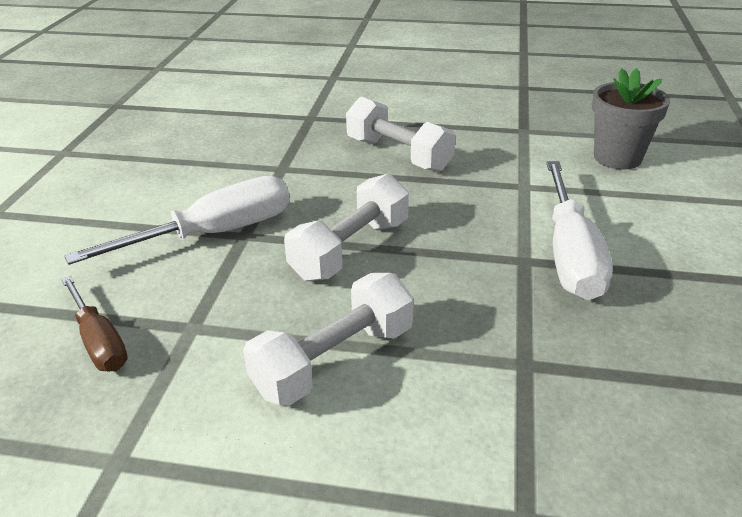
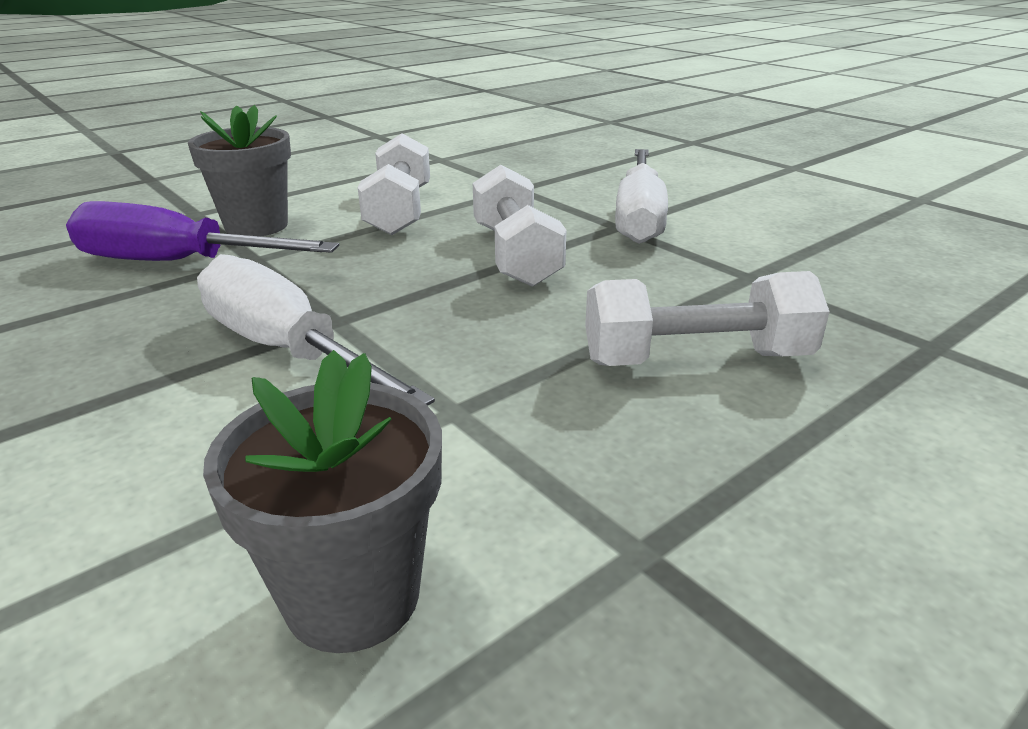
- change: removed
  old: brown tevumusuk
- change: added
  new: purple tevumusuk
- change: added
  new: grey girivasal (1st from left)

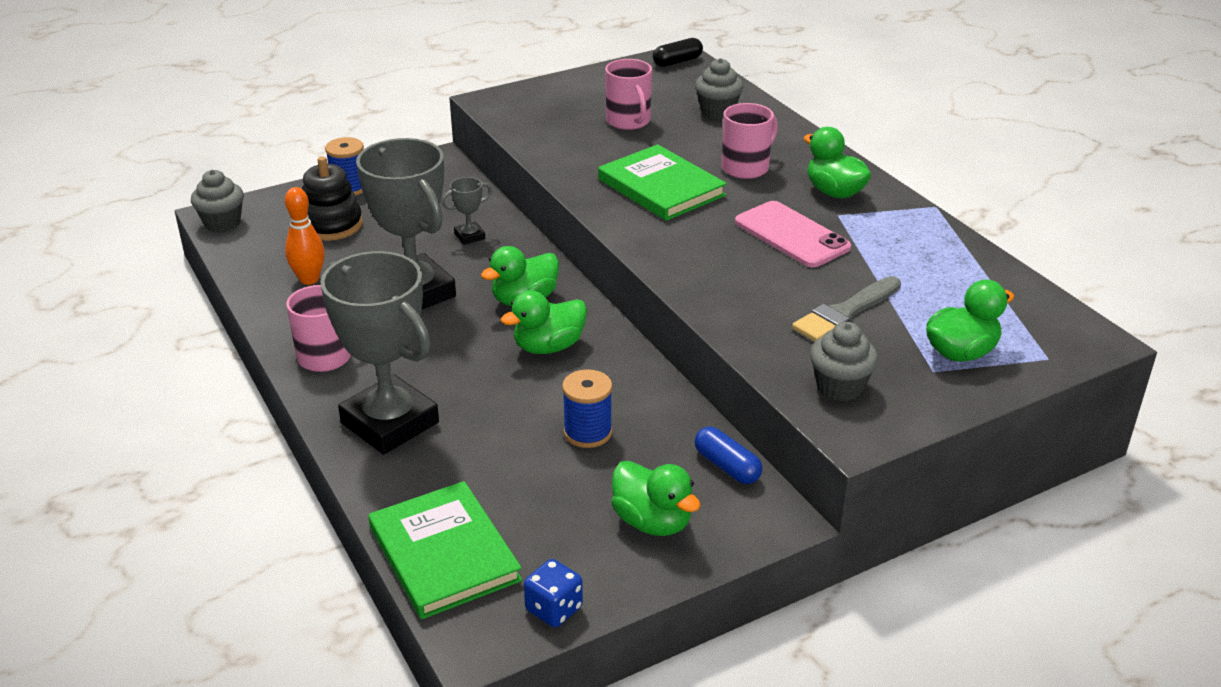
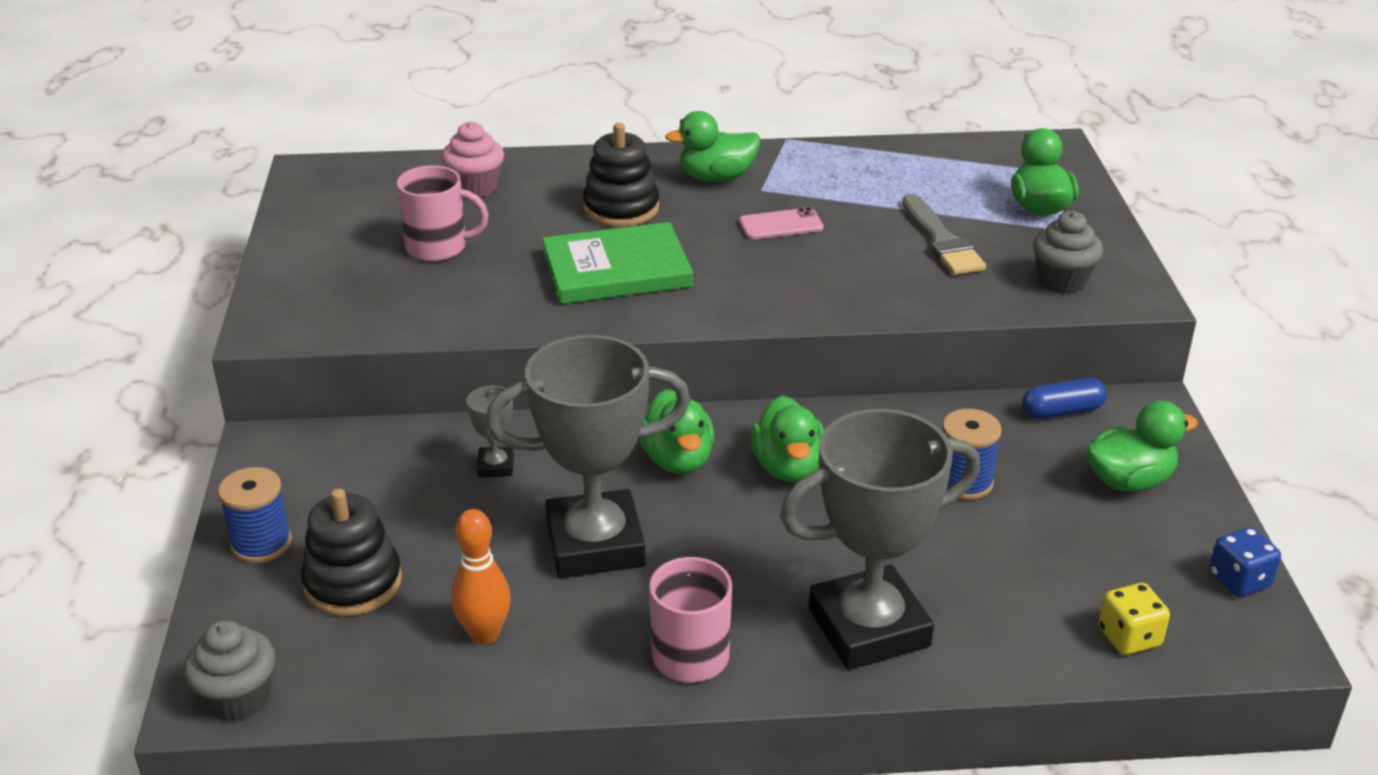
- change: replaced
  old: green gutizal (1st from left)
  new: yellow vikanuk
- change: removed
  old: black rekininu
- change: recoloured
  old: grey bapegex (2nd from left)
  new: pink bapegex
- change: replaced
  old: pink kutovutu (3rd from left)
  new: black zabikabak (2nd from left)
- change: resized
  old: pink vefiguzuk
  factor: 0.61

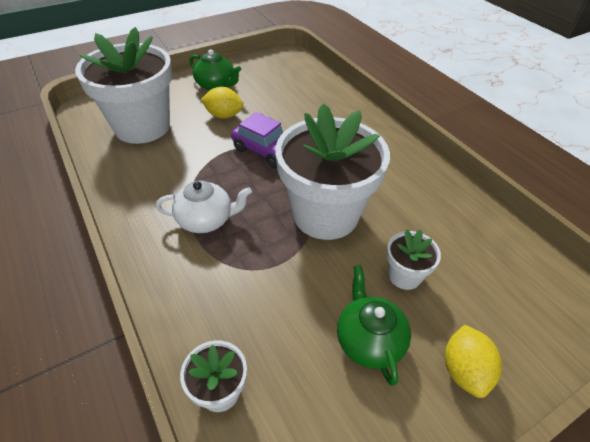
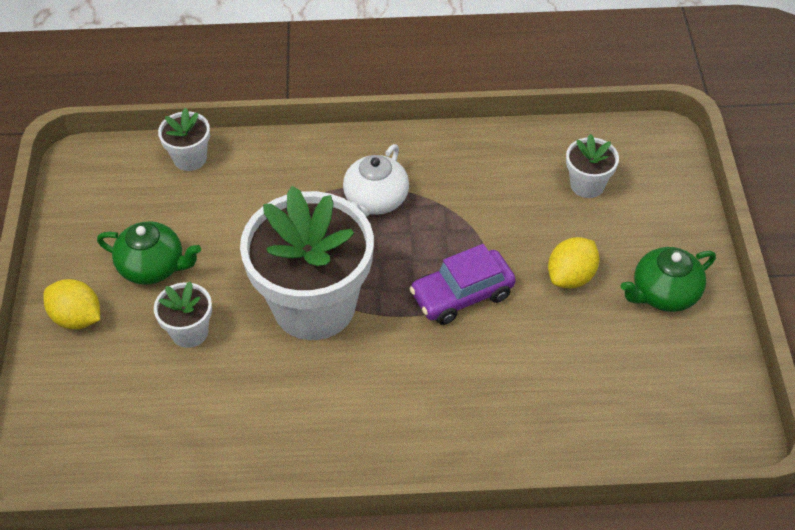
- change: resized
  old: white girivasal (1st from left in the first image)
  factor: 0.44

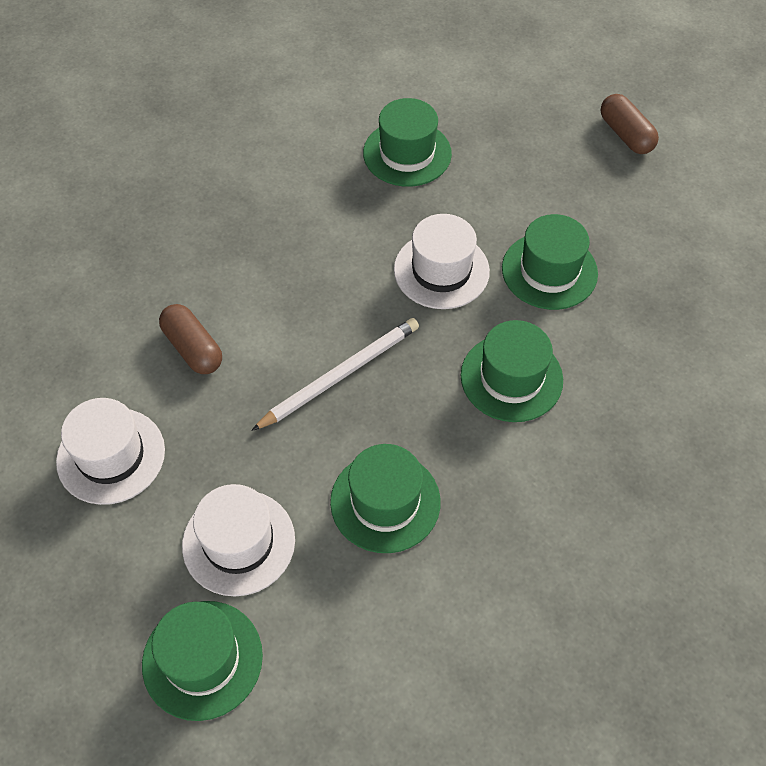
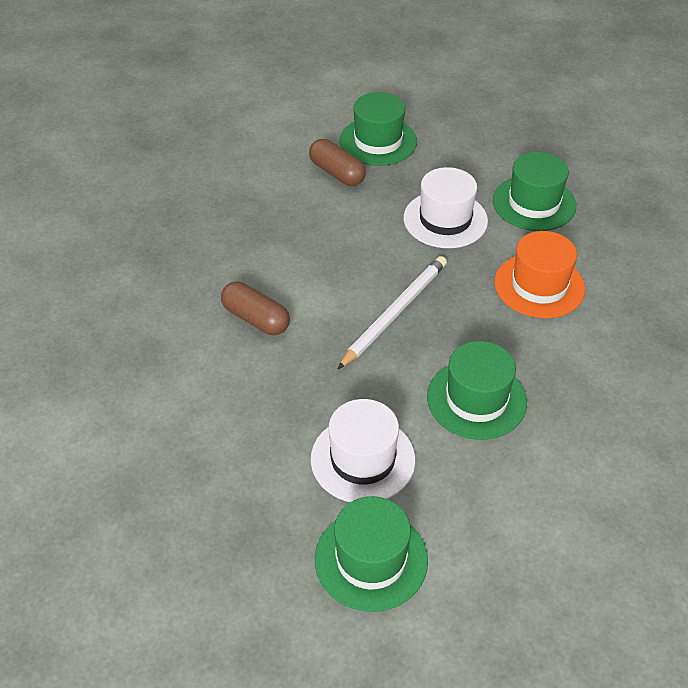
- change: removed
  old: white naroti (1st from left)
- change: recoloured
  old: green naroti (4th from left)
  new: orange naroti
- change: moved
  old: brown rekininu (2nd from left)

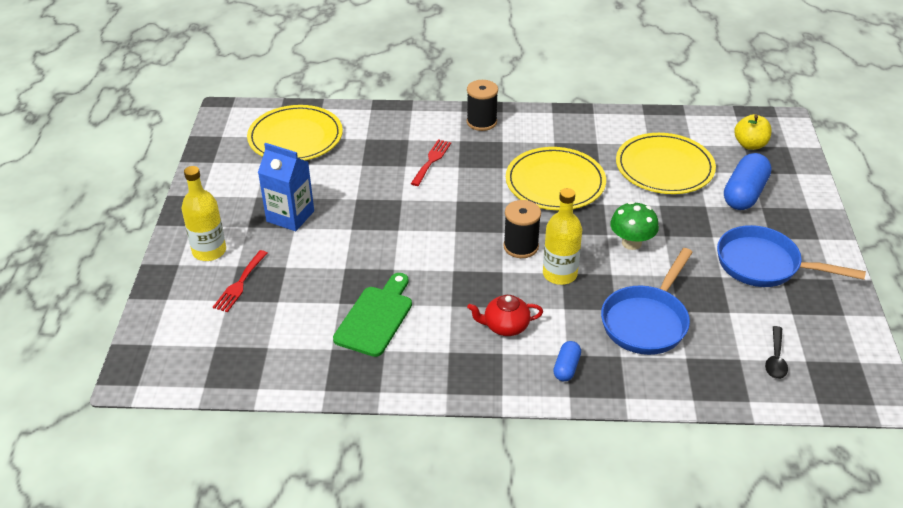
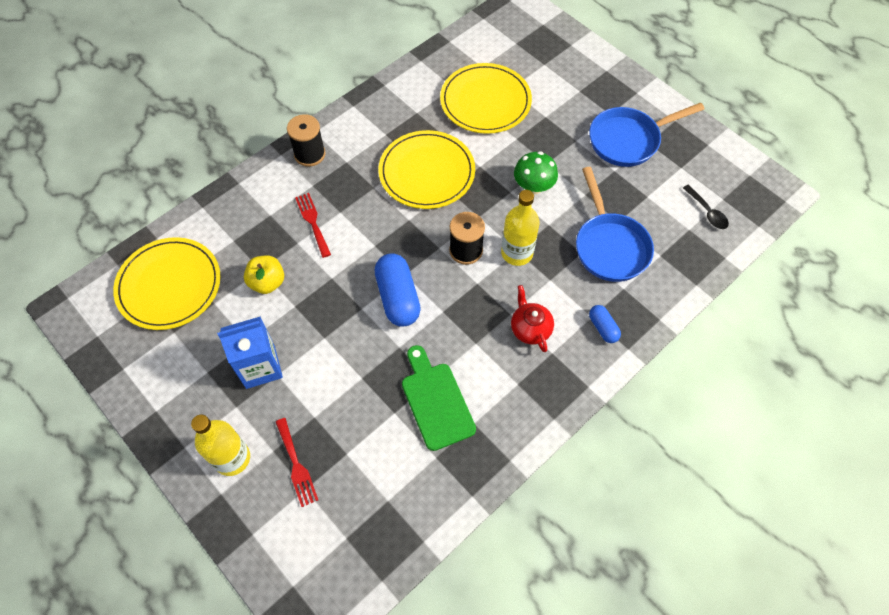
- change: turned
  old: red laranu
  degrees: 120
- change: moved
  old: blue rekininu (2nd from left in the first image)
  new: blue rekininu (1st from left)
- change: moved
  old: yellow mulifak

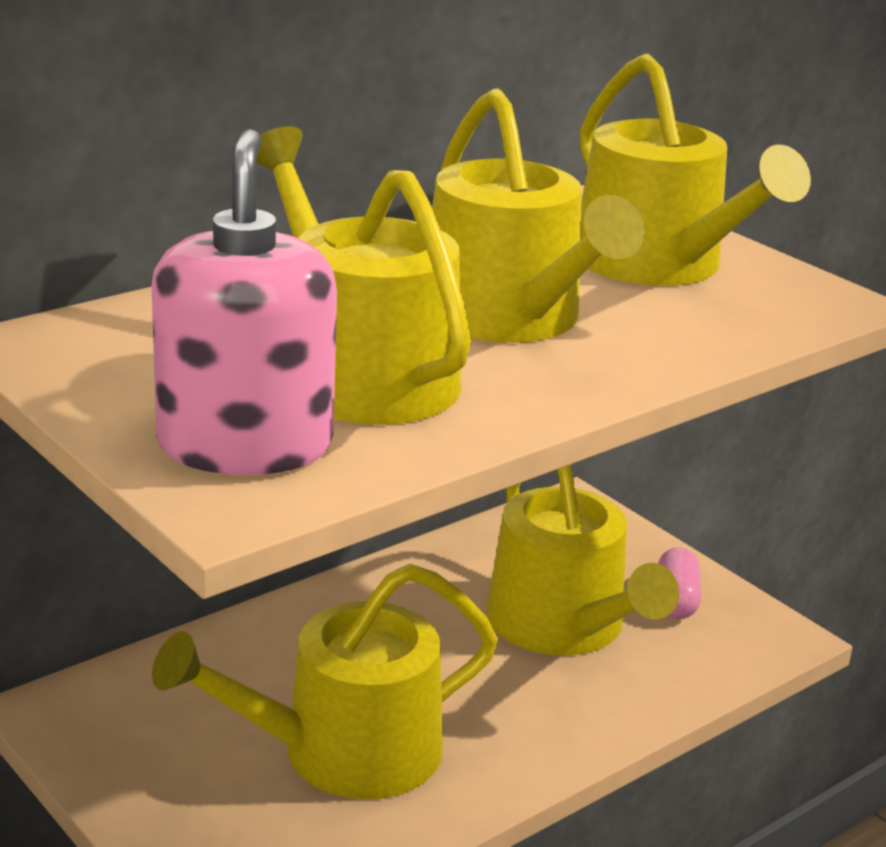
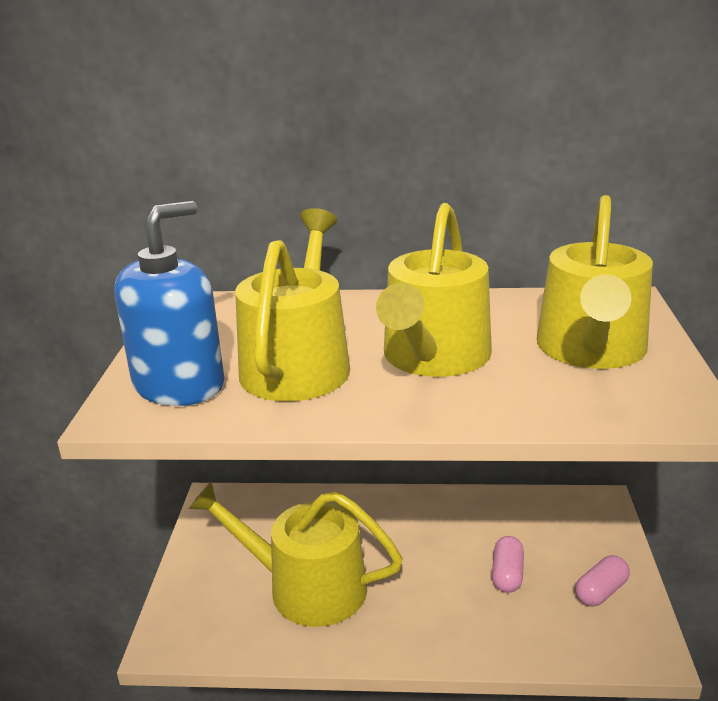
- change: recoloured
  old: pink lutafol
  new: blue lutafol
- change: replaced
  old: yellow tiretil (4th from left)
  new: pink rekininu (1st from left)

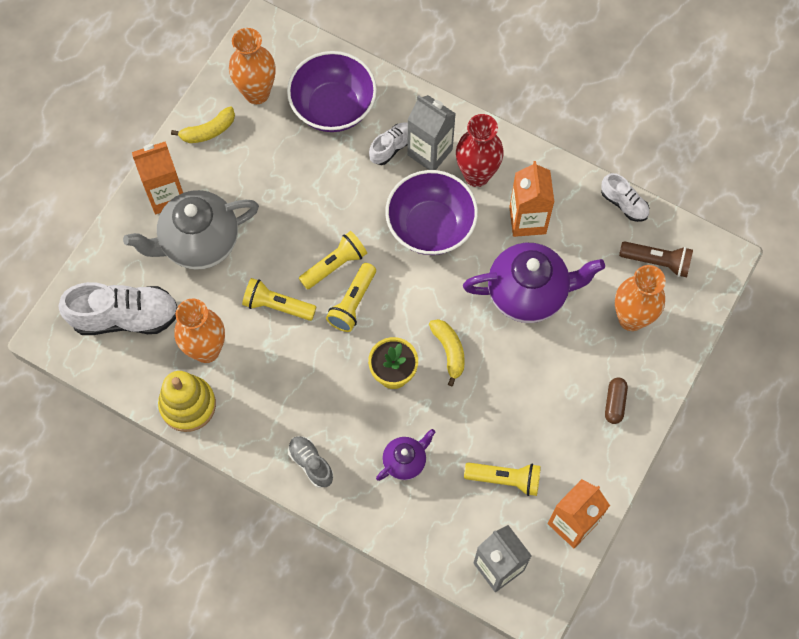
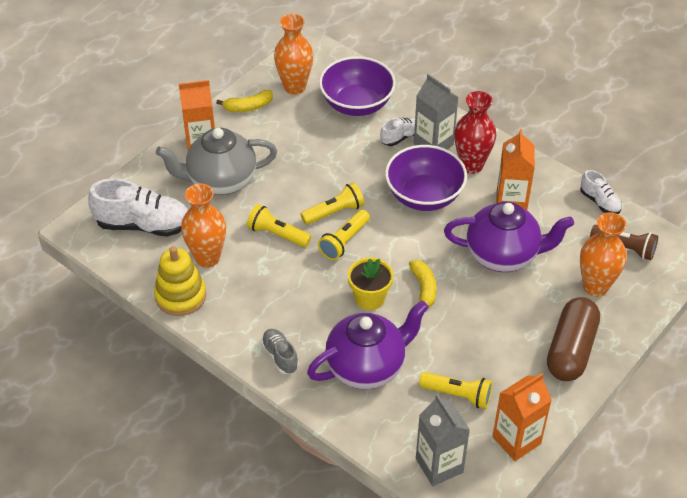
- change: resized
  old: purple laranu (1st from left)
  factor: 1.94
- change: resized
  old: brown rekininu
  factor: 2.16

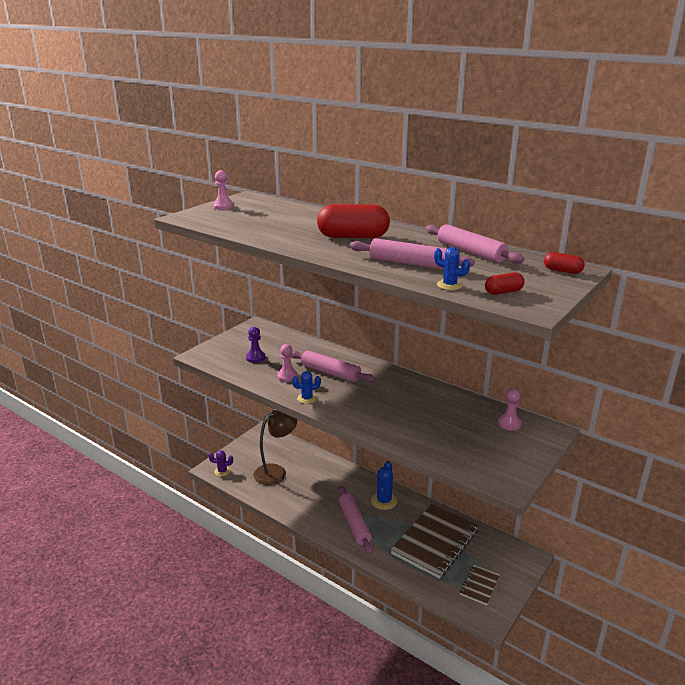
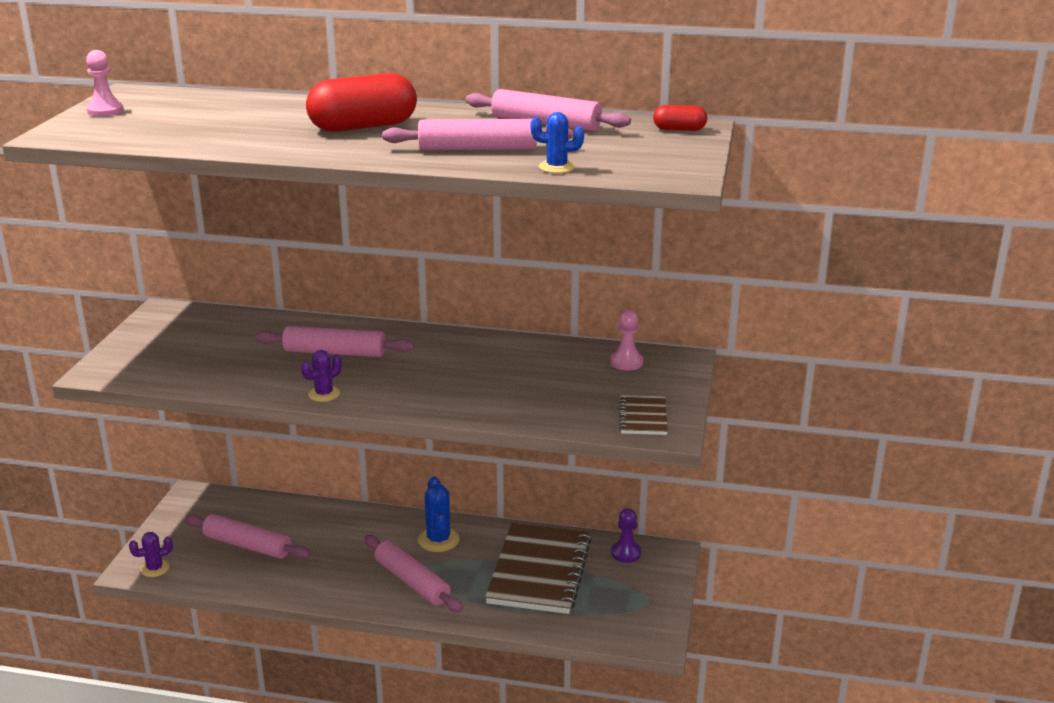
- change: moved
  old: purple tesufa
- change: replaced
  old: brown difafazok
  new: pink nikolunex (1st from left)
- change: removed
  old: pink tesufa (2nd from left)
- change: recoloured
  old: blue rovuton (1st from left)
  new: purple rovuton (2nd from left)
- change: moved
  old: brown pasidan (2nd from left)
- change: removed
  old: red rekininu (2nd from left)

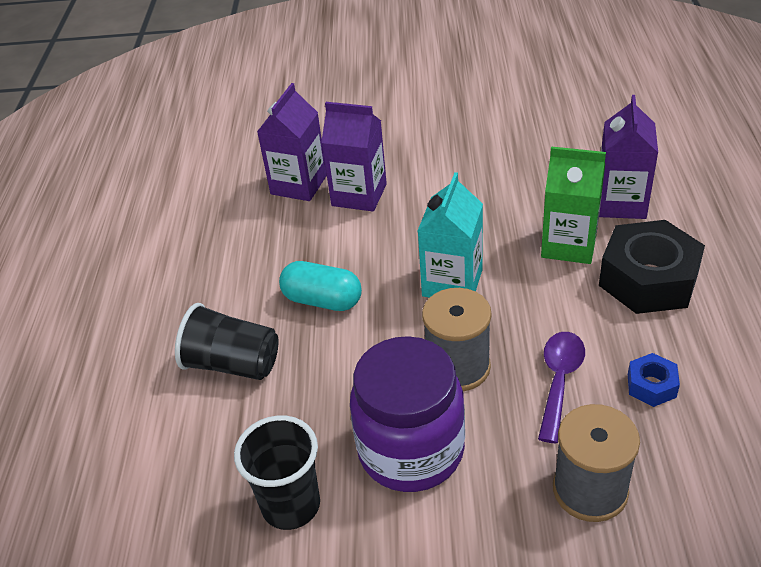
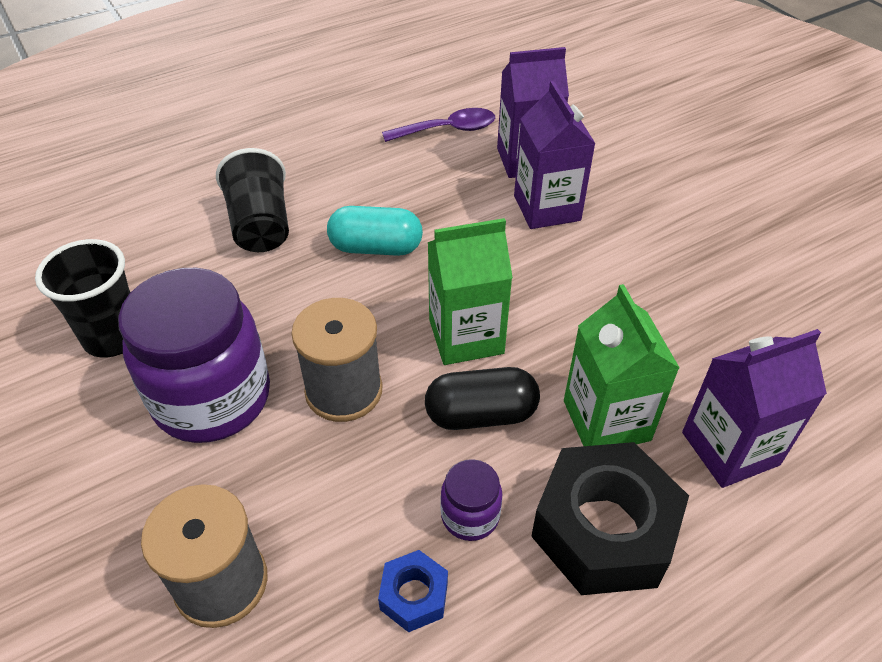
- change: turned
  old: turquoise rekininu
  degrees: -75
- change: recoloured
  old: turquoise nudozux
  new: green nudozux (1st from left)
- change: moved
  old: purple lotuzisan
- change: added
  new: black rekininu
- change: added
  new: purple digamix (2nd from left)

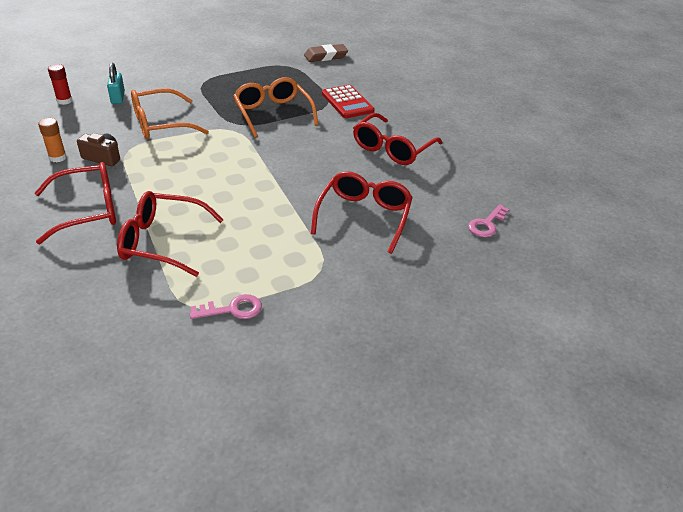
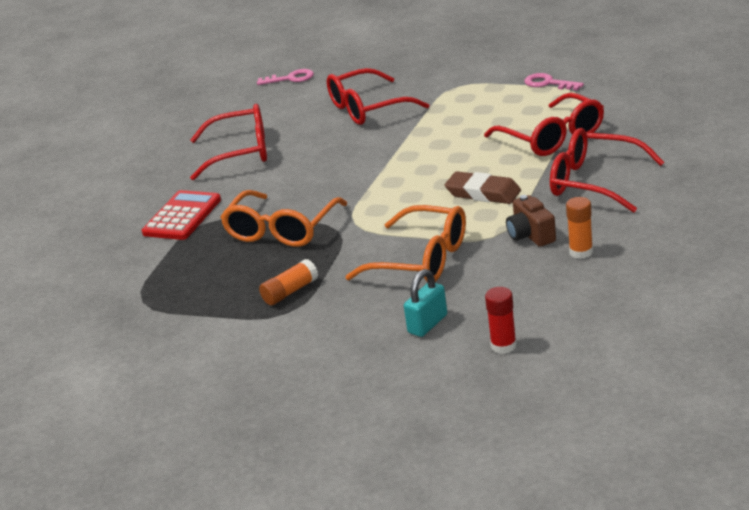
- change: moved
  old: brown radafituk
- change: added
  new: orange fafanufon (1st from left)

